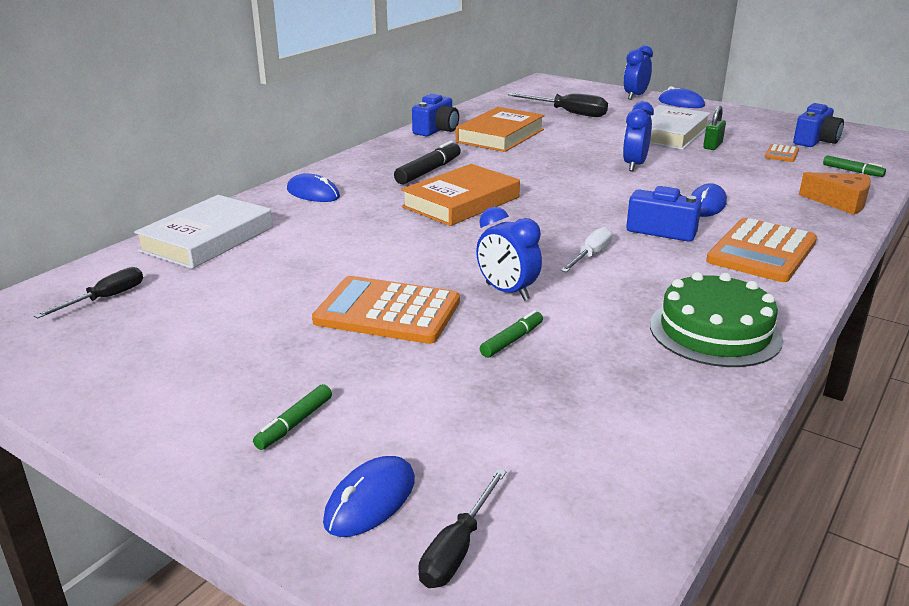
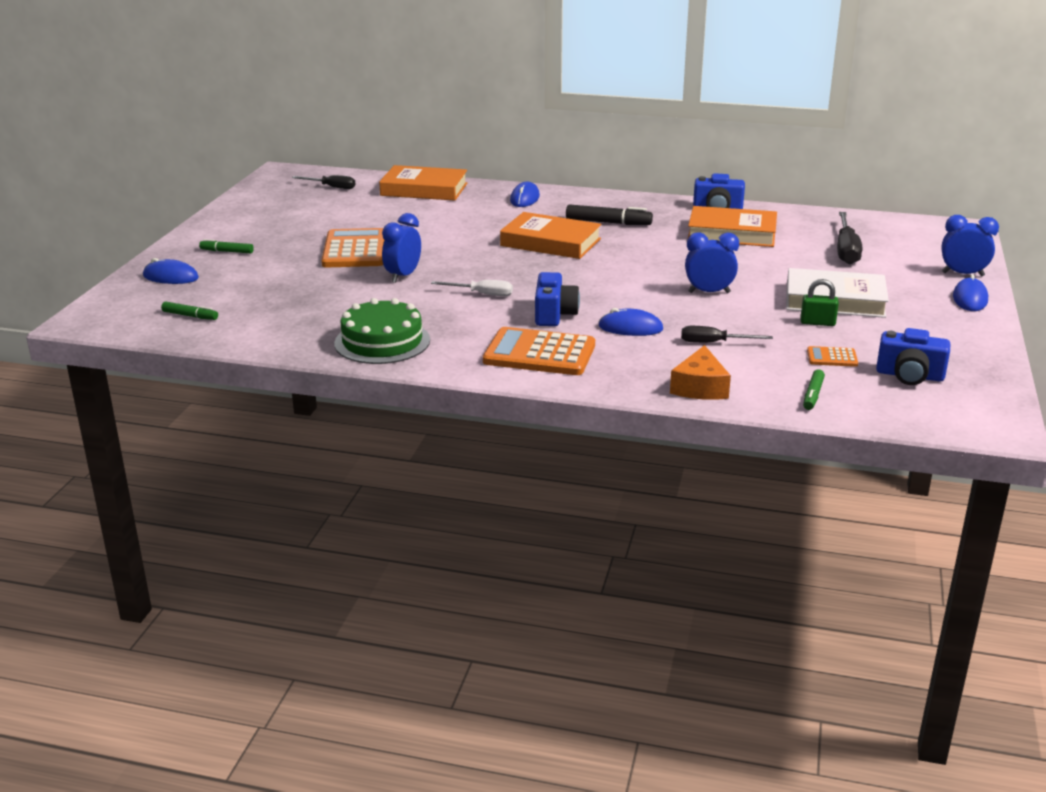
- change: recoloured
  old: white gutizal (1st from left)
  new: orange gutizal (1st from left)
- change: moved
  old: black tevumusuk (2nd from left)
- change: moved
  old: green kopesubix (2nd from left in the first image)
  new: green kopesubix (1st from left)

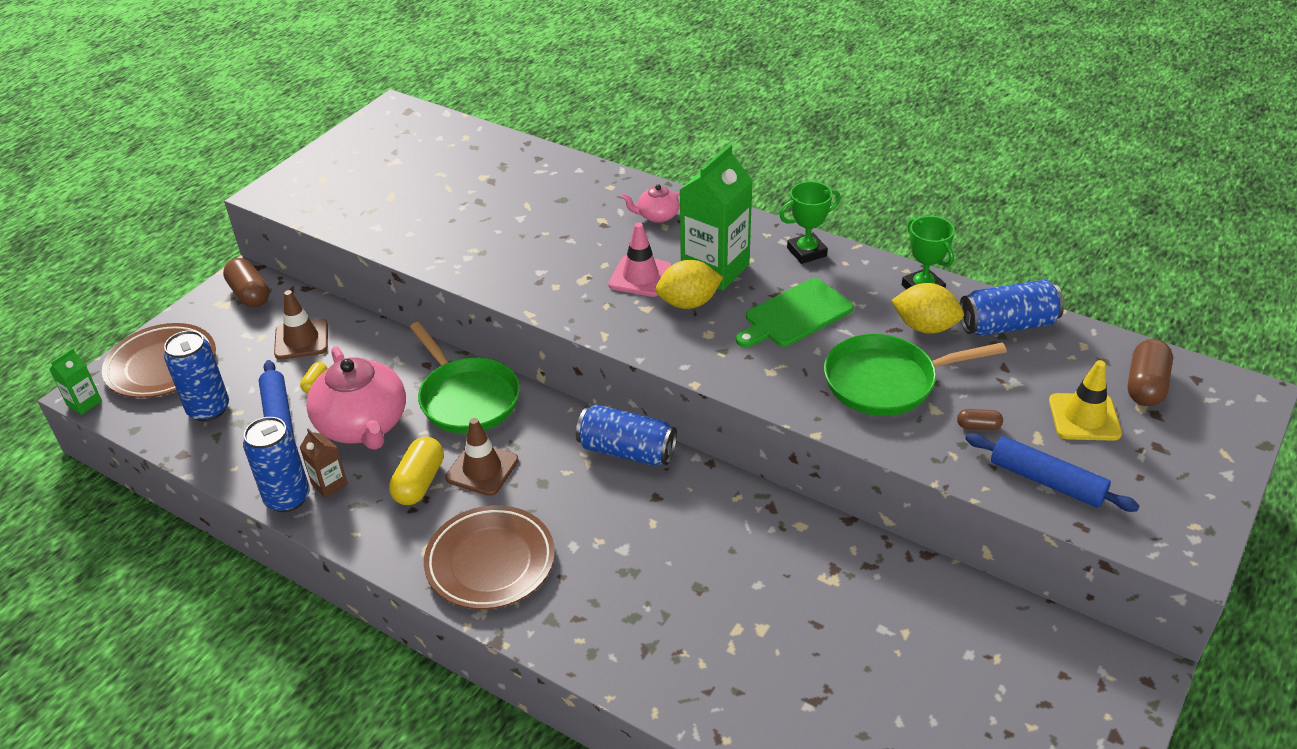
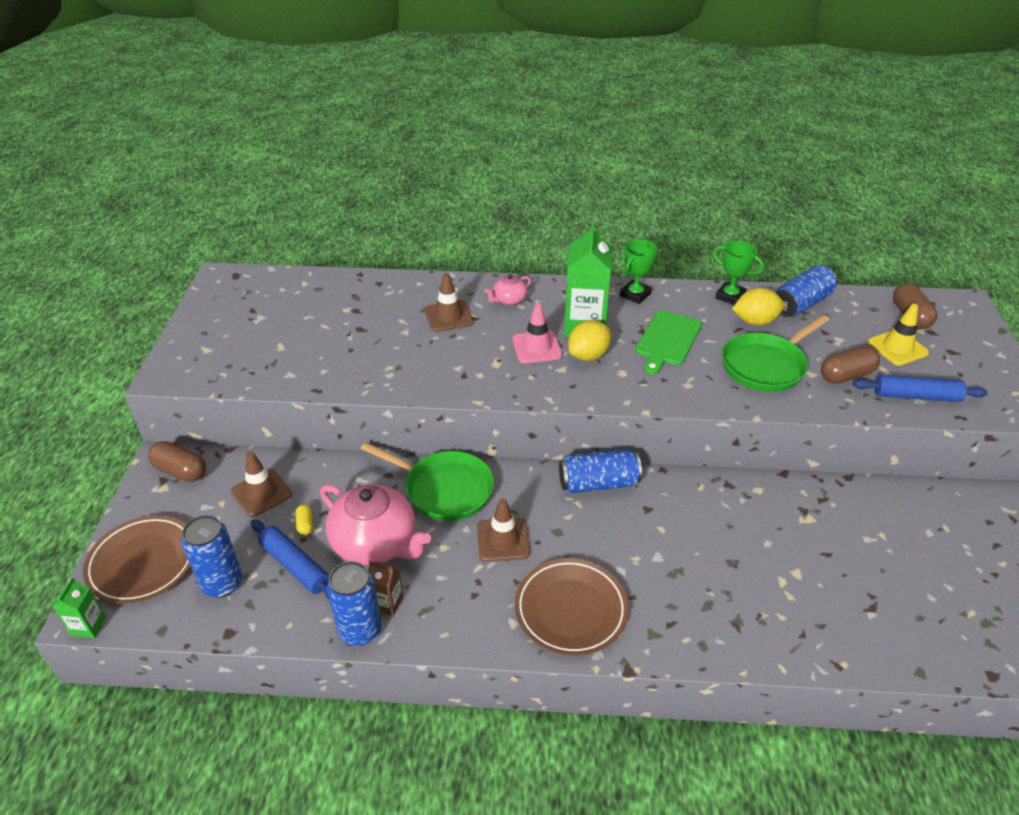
- change: removed
  old: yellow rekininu (2nd from left)
- change: resized
  old: brown rekininu (2nd from left)
  factor: 1.92
- change: added
  new: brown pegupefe (2nd from left)

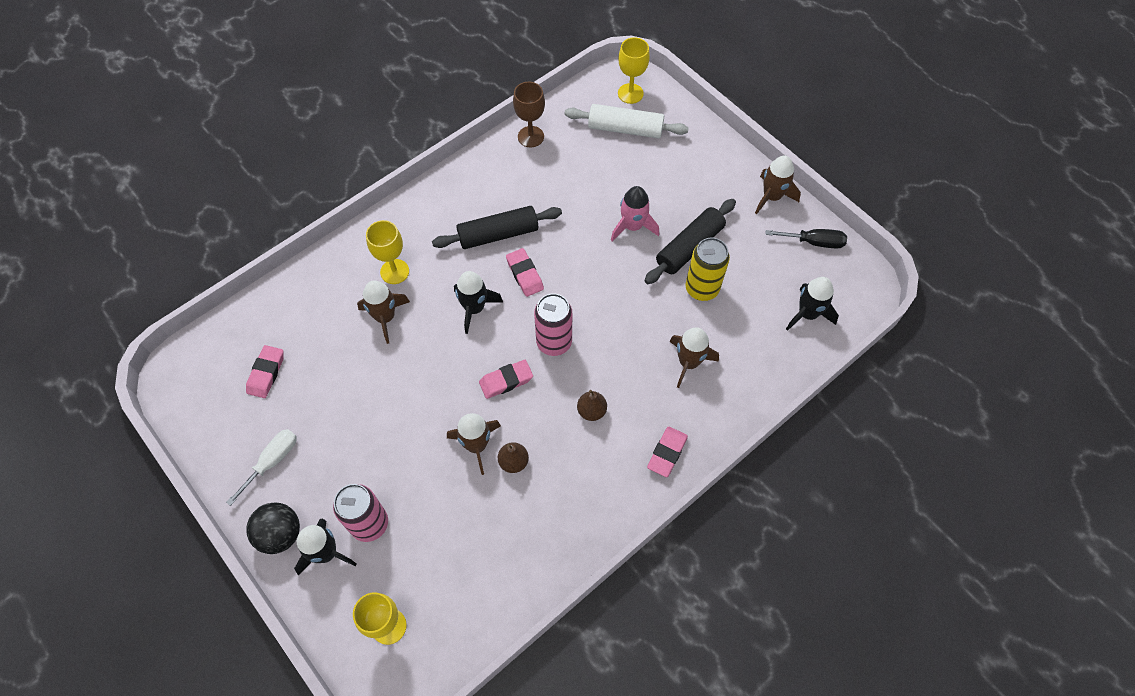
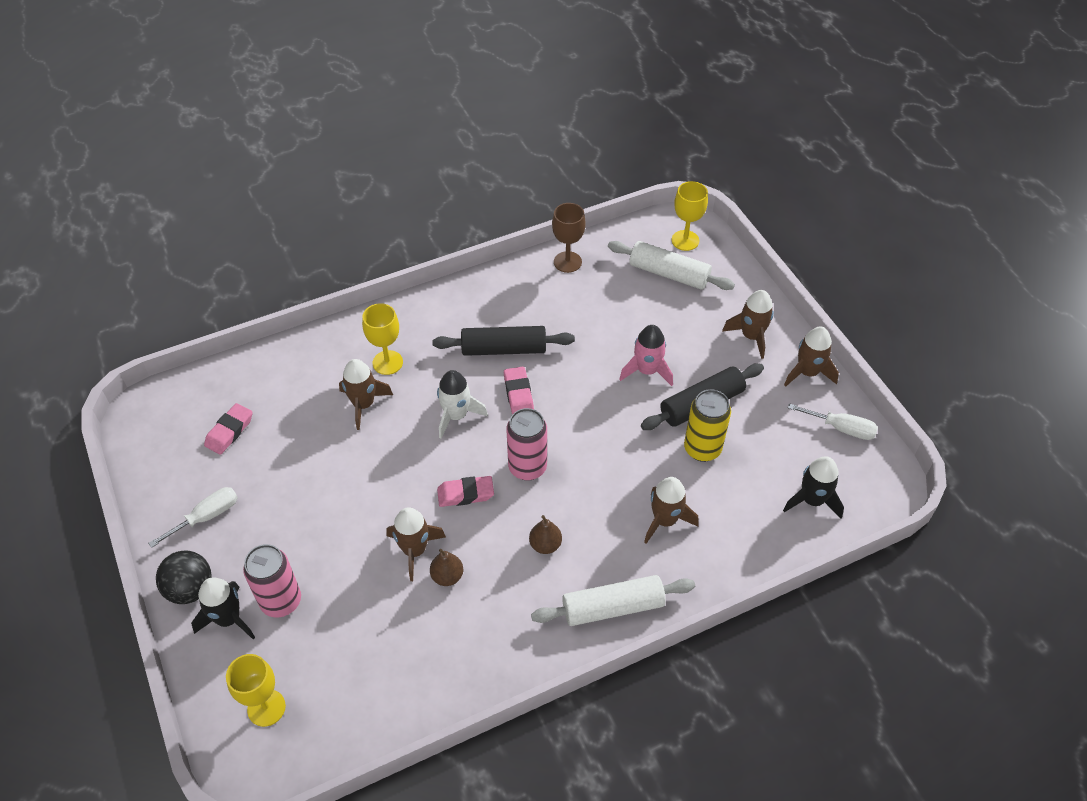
- change: recoloured
  old: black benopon (2nd from left)
  new: white benopon
- change: replaced
  old: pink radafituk (4th from left)
  new: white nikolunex (1st from left)
- change: recoloured
  old: black tevumusuk
  new: white tevumusuk (2nd from left)
- change: added
  new: brown benopon (4th from left)

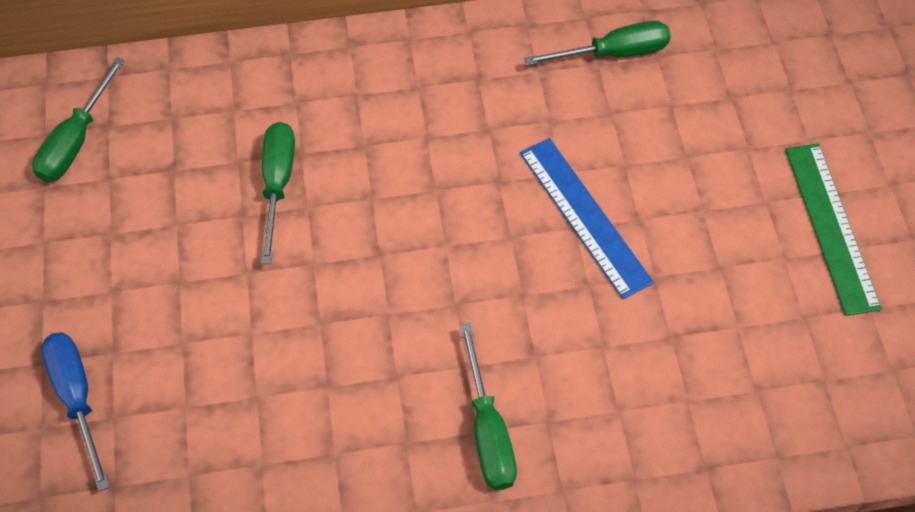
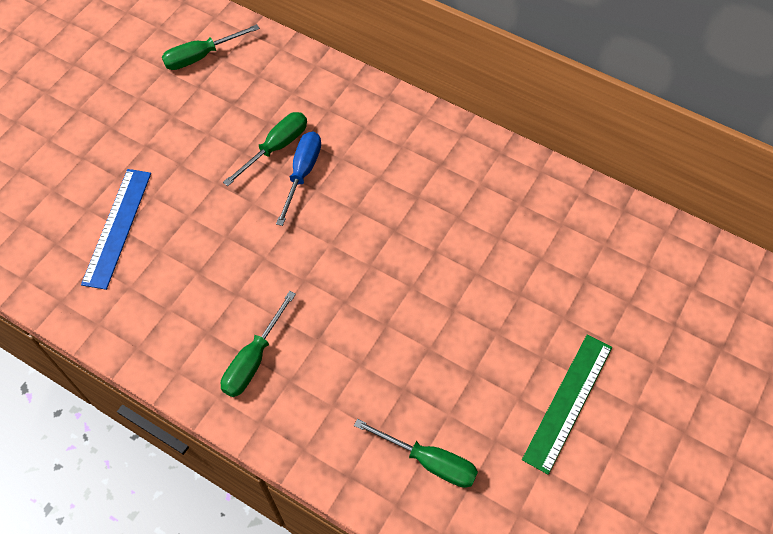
- change: moved
  old: blue tevumusuk
- change: moved
  old: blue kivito
- change: moved
  old: green tevumusuk (4th from left)

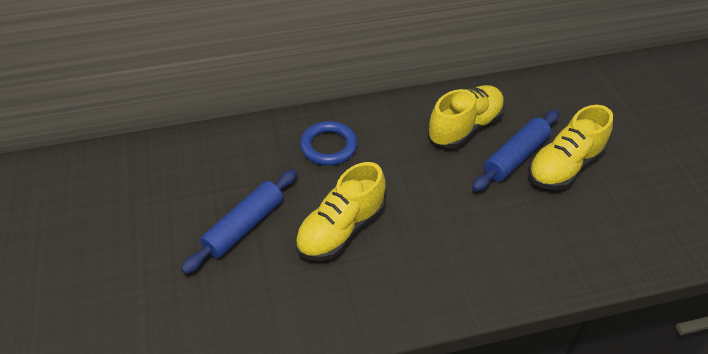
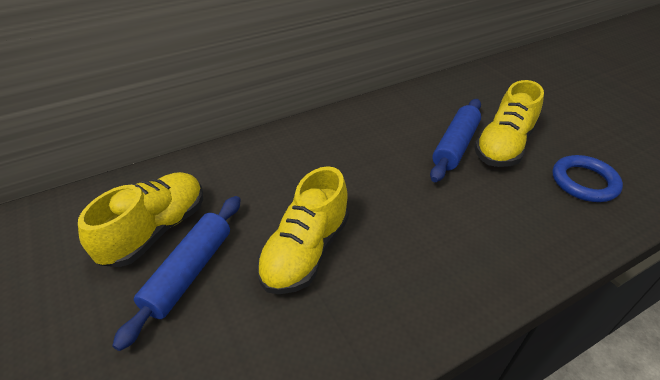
- change: moved
  old: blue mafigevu
- change: moved
  old: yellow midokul (2nd from left in the first image)
  new: yellow midokul (1st from left)

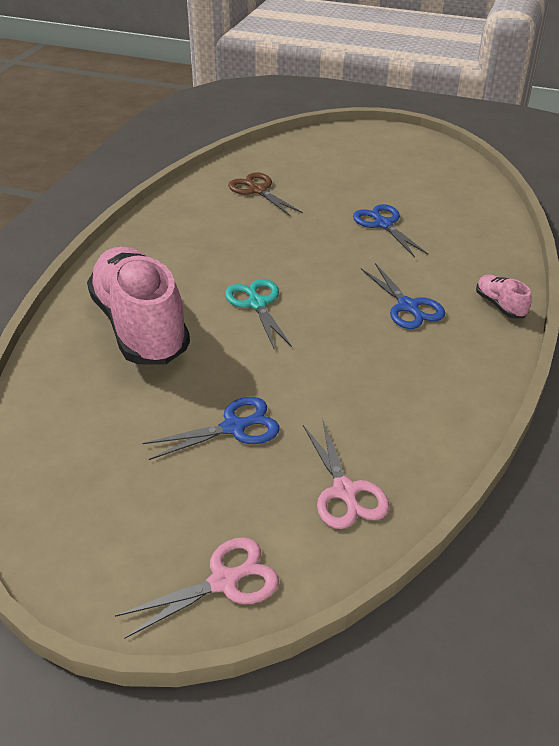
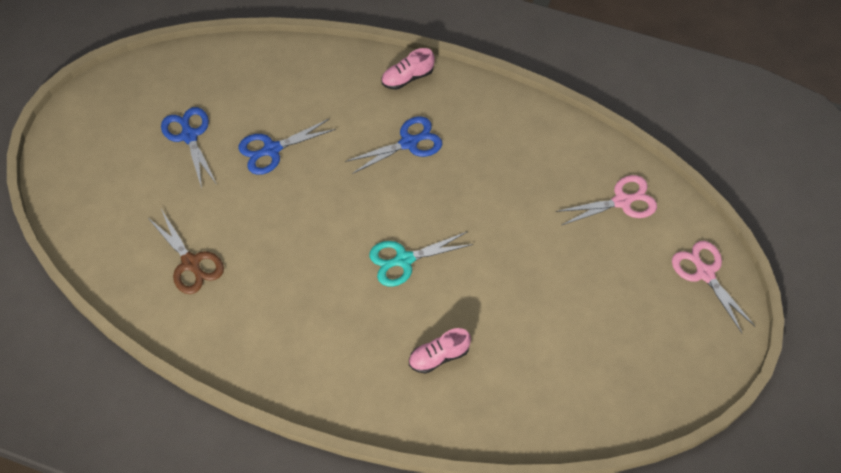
- change: resized
  old: pink midokul (1st from left in the first image)
  factor: 0.4
- change: moved
  old: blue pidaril (1st from left)
- change: turned
  old: brown pidaril
  degrees: -90

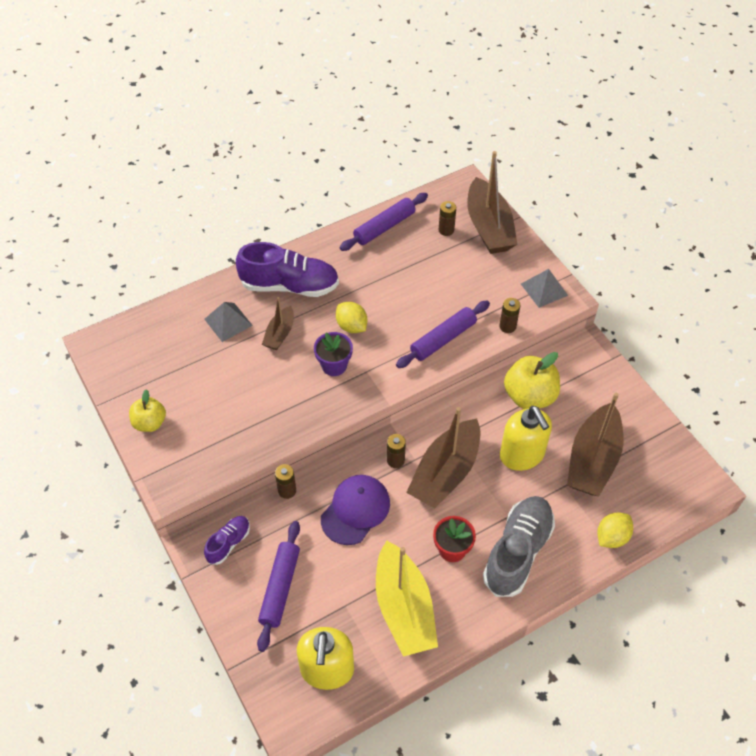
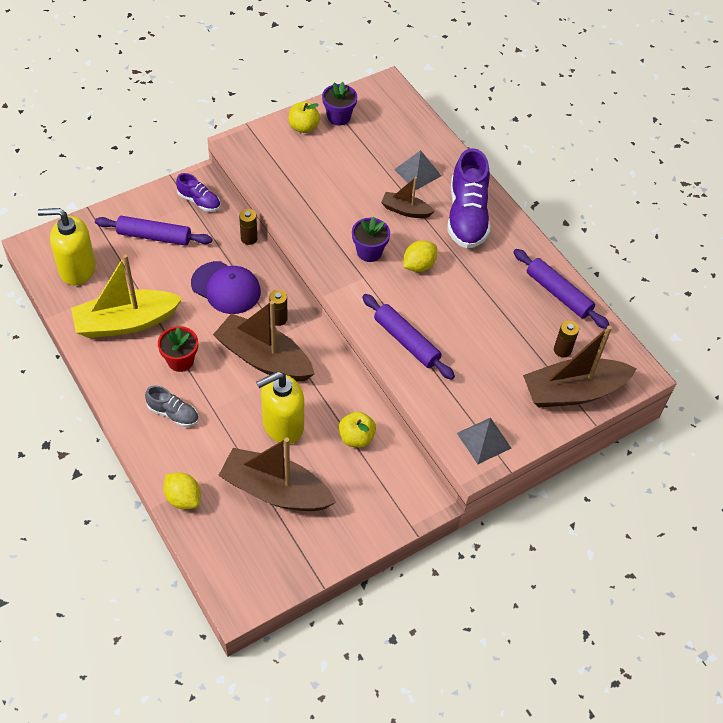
- change: resized
  old: grey midokul
  factor: 0.52
- change: removed
  old: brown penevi (4th from left)
- change: resized
  old: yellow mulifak (2nd from left)
  factor: 0.62
- change: added
  new: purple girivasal (1st from left)

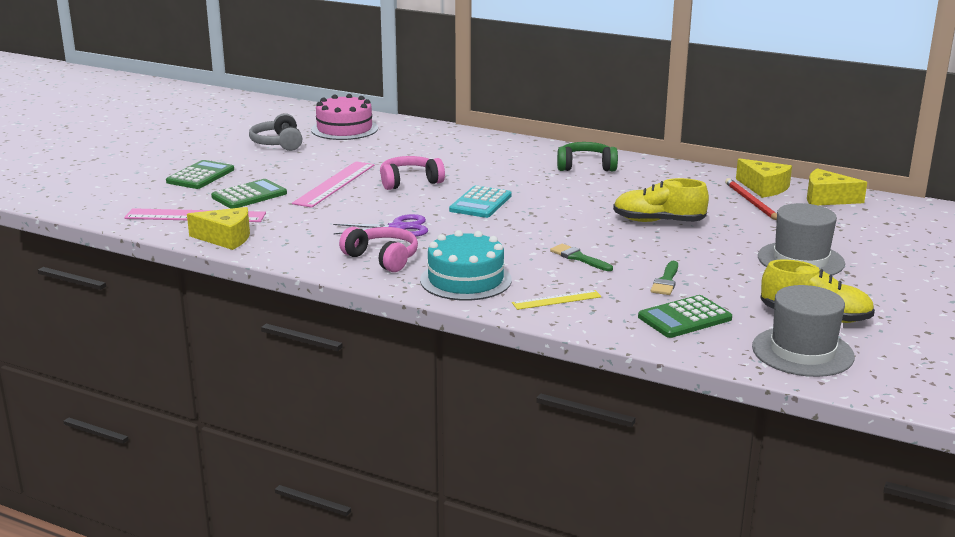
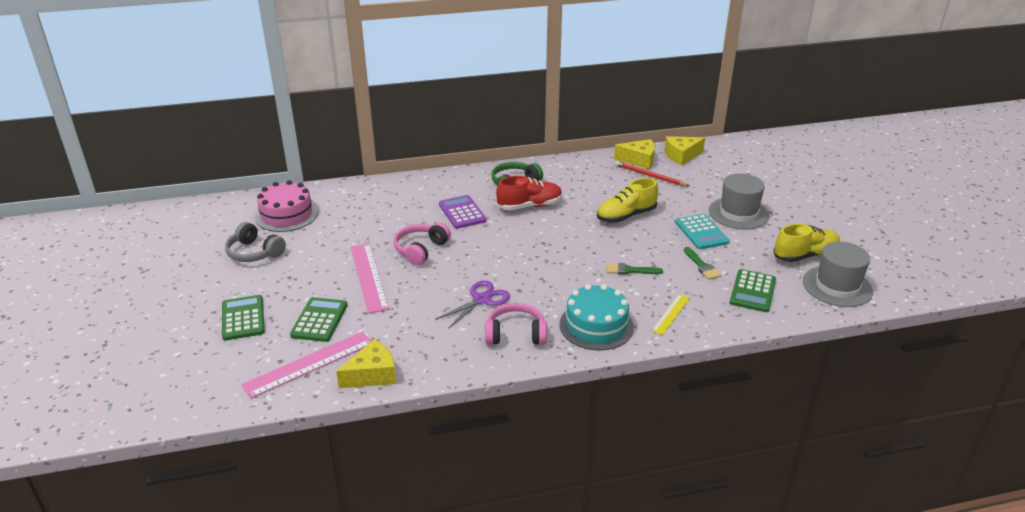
- change: moved
  old: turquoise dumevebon
- change: added
  new: purple dumevebon
- change: added
  new: red midokul

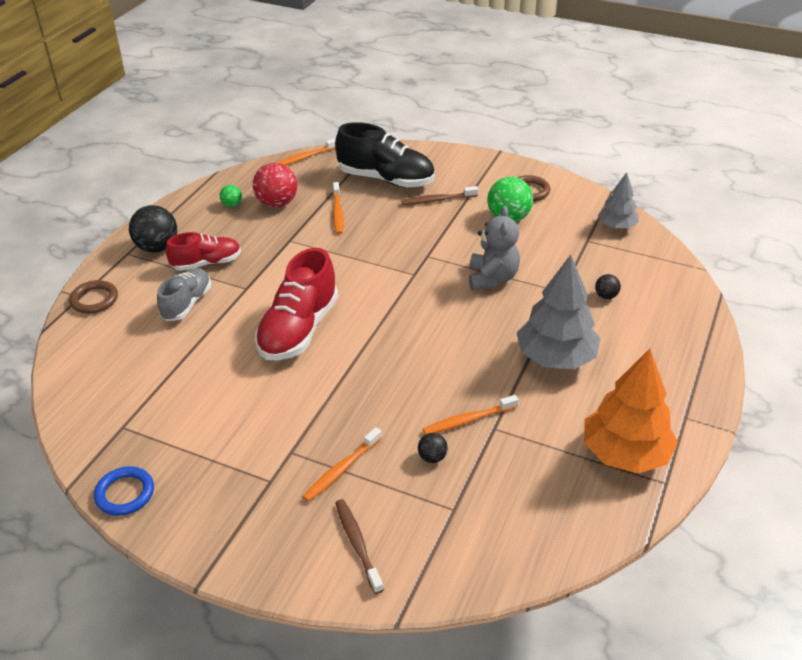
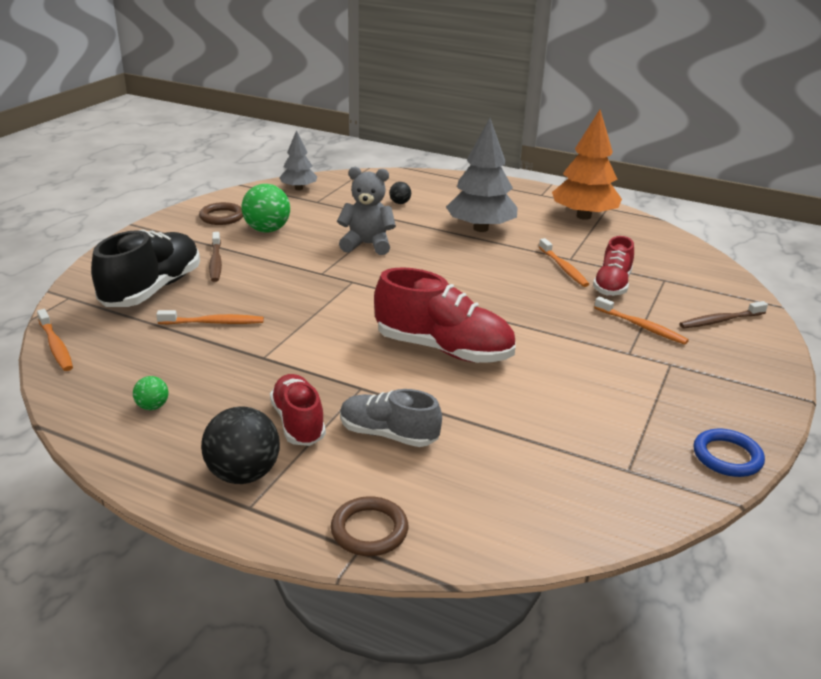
- change: removed
  old: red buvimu
- change: replaced
  old: black buvimu (2nd from left)
  new: red midokul (3rd from left)

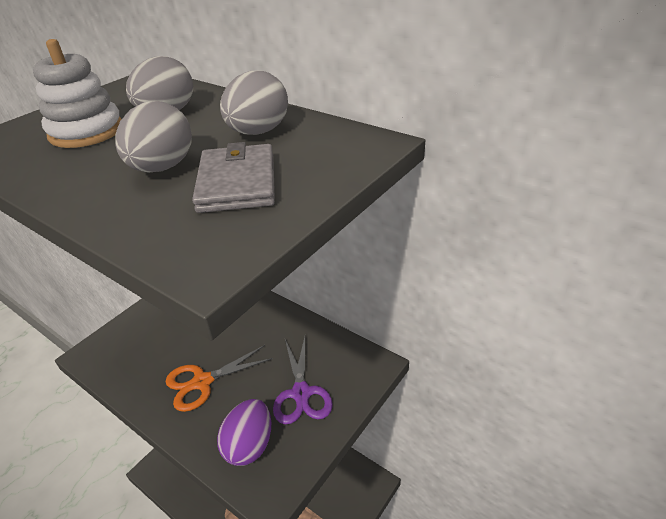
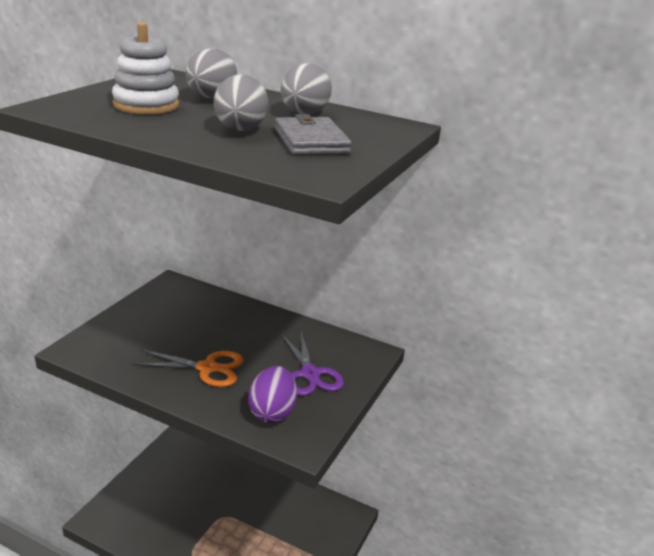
- change: turned
  old: orange pidaril
  degrees: -135

